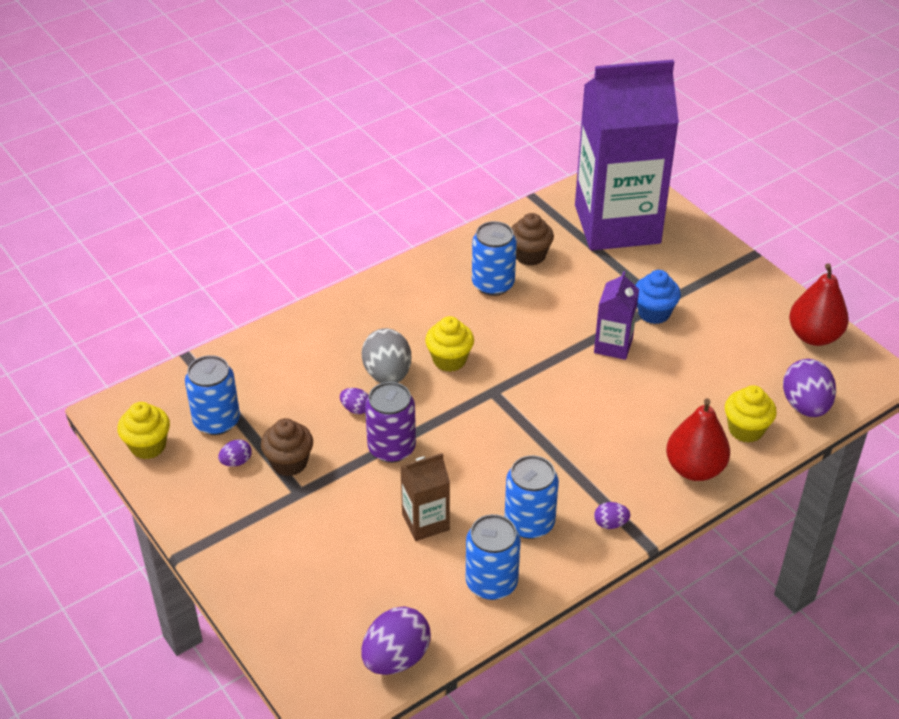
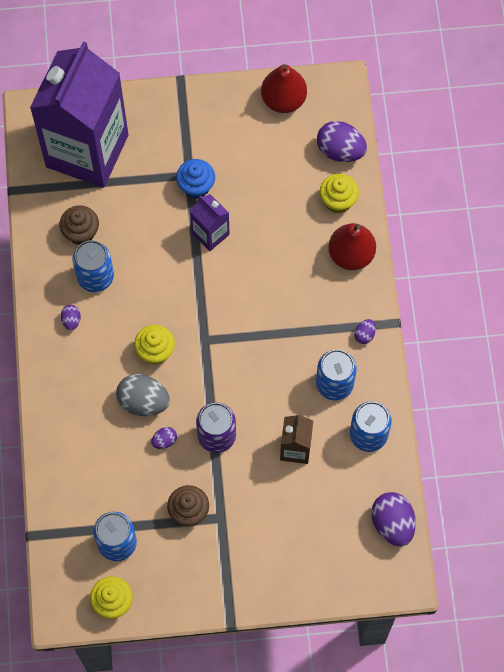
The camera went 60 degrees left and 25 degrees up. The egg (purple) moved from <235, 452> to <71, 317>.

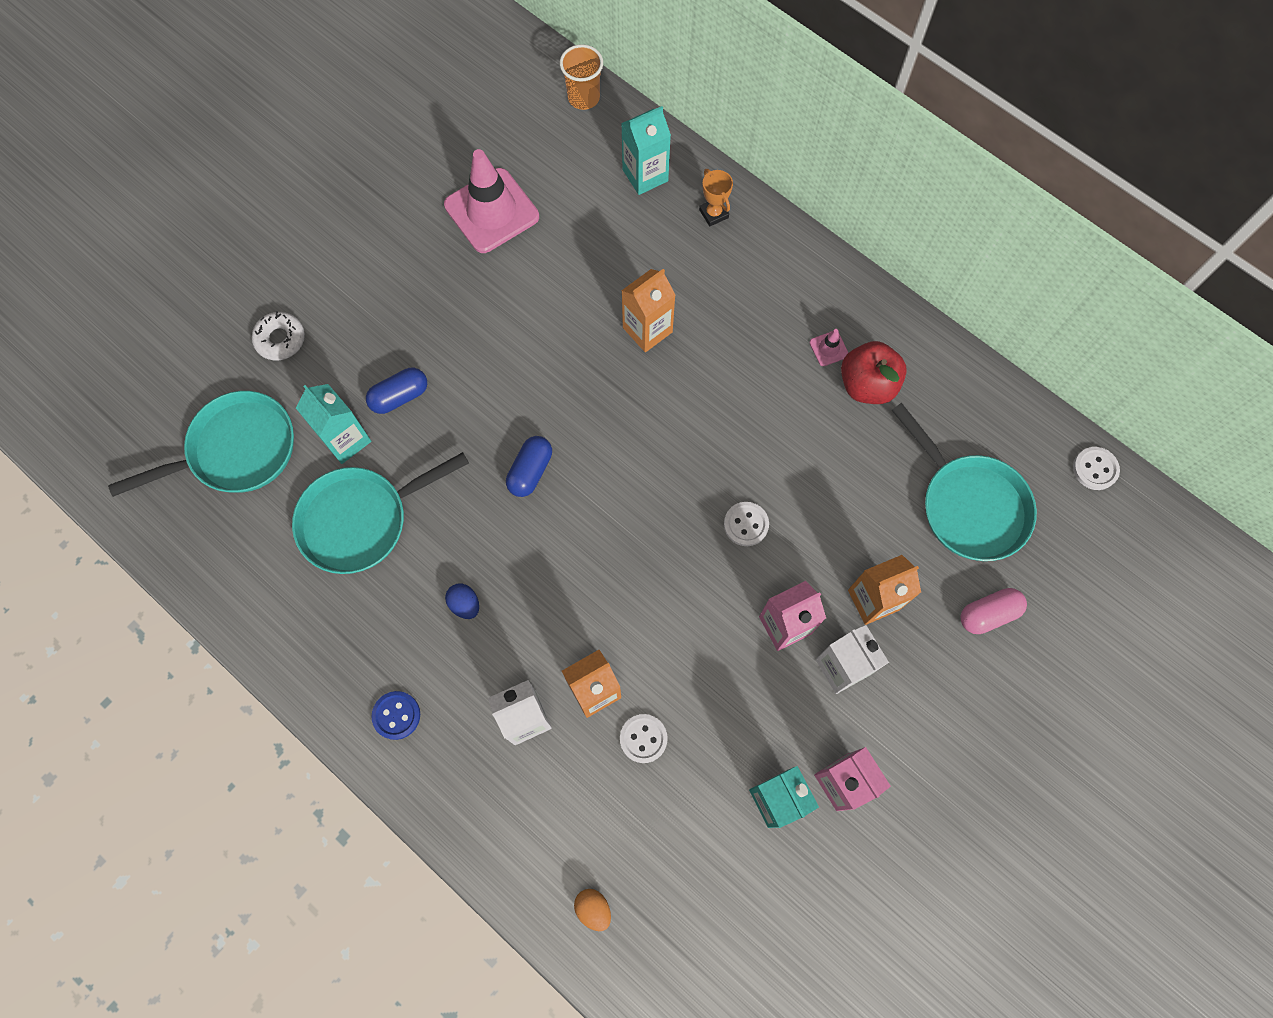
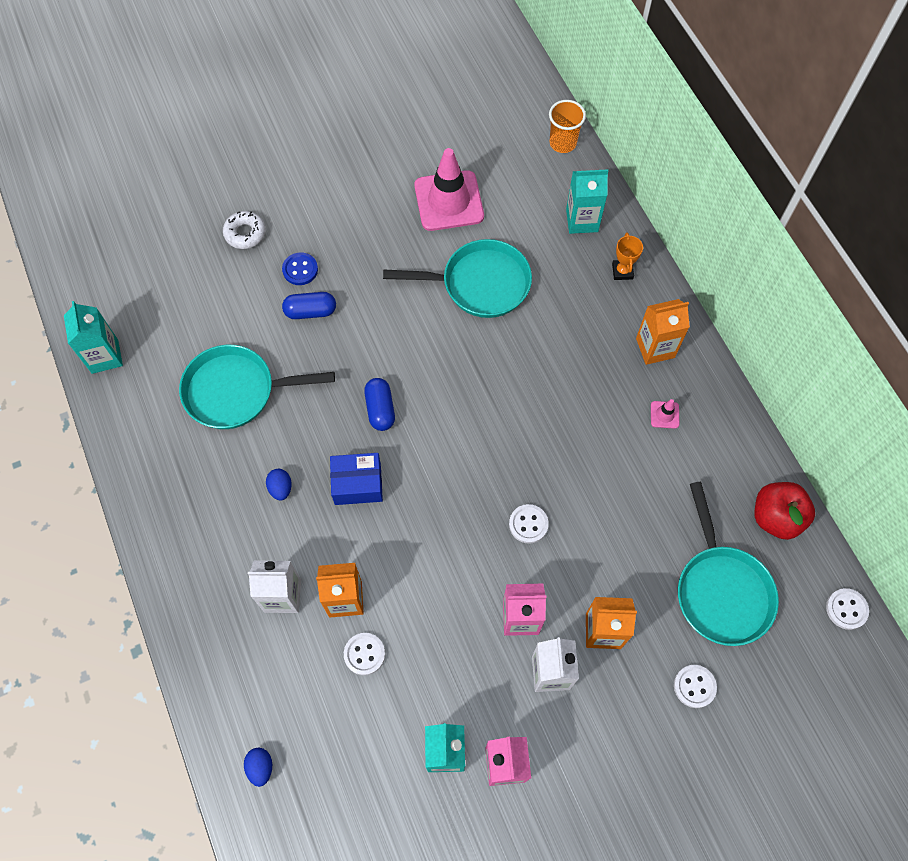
The camera went 25 degrees right and 5 degrees down. The carton (turquoise) moved from <333, 424> to <93, 337>. The egg (orange) at <592, 910> became the egg (blue) at <258, 767>. The button (blue) moved from <395, 715> to <300, 268>. The box (blue) at <356, 479> appeared. The capsule (blue) at <529, 466> turned 60 degrees counterclockwise. The pan (turquoise) moved from <201, 444> to <457, 278>. The carton (orange) moved from <648, 310> to <663, 332>. The capsule (pink) at <993, 611> was replaced by the button (white) at <695, 686>. The apple (red) moved from <874, 372> to <785, 511>.

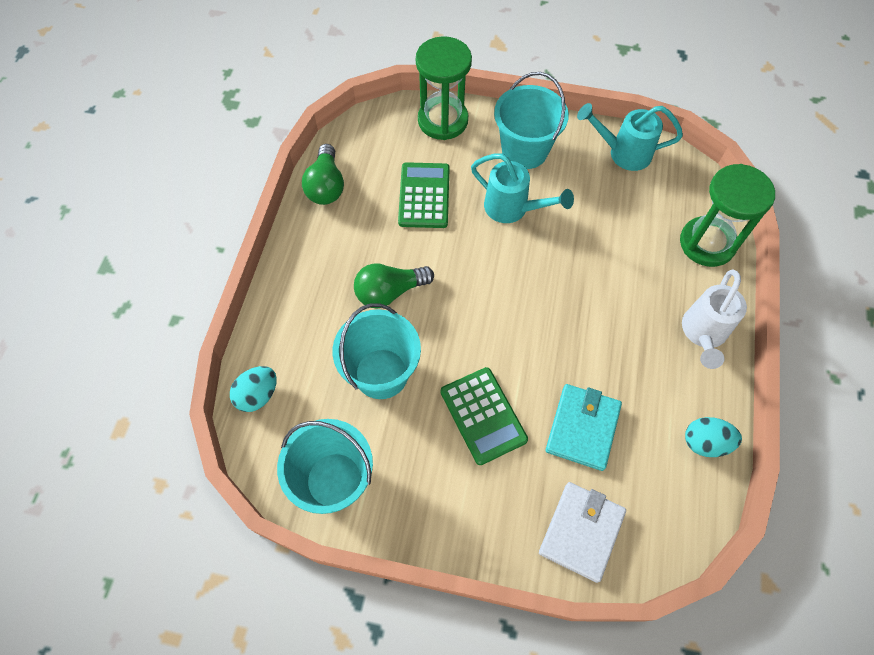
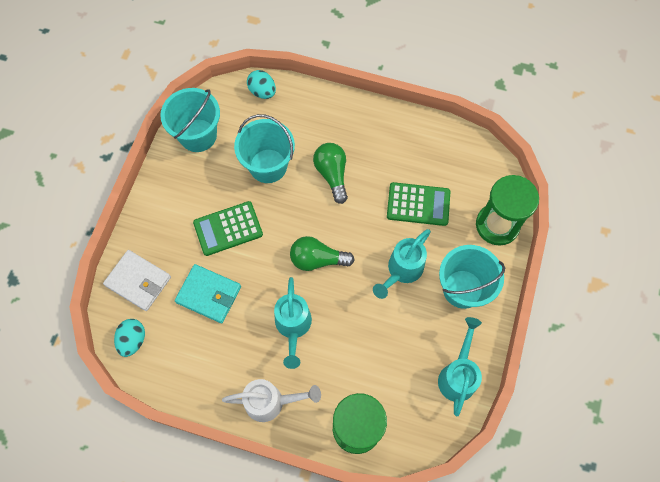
The camera went 95 degrees right and 5 degrees up. The egg (turquoise) moved from <713, 437> to <129, 338>. The watering can (white) at <714, 319> turned 150 degrees clockwise. The watering can (turquoise) at <293, 323> appeared. The light bulb (green) moved from <323, 174> to <322, 253>.

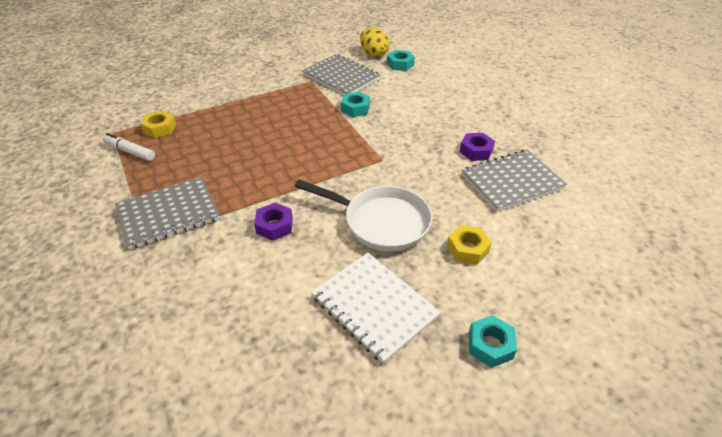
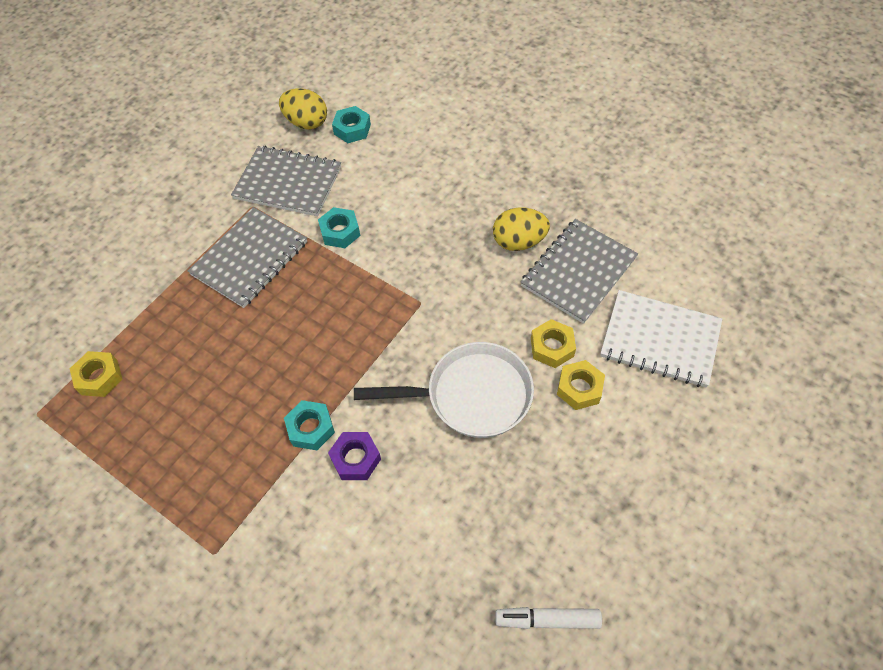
The camera went 25 degrees left and 15 degrees up. The notebook (grey) moved from <167, 213> to <247, 257>. The nut (turquoise) moved from <493, 341> to <309, 425>. The nut (purple) at <477, 147> was replaced by the egg (yellow) at <521, 229>. The marker (white) moved from <129, 147> to <548, 618>. The nut (yellow) at <553, 343> appeared. The notebook (white) moved from <376, 308> to <661, 339>.

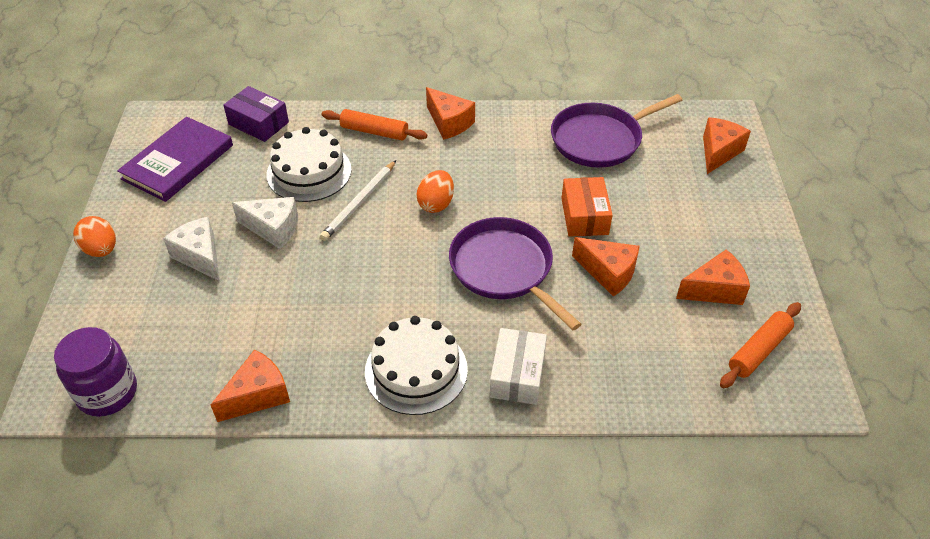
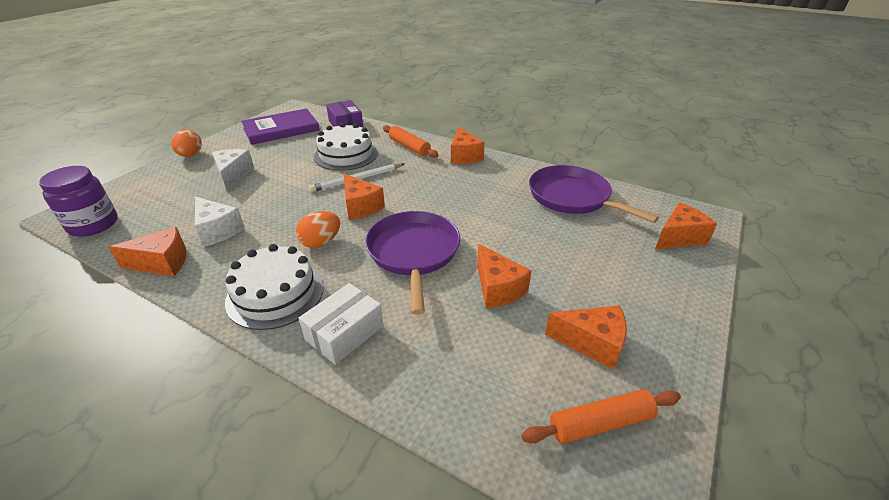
The camera went 30 degrees right and 10 degrees down. The cheese (white) moved from <265, 223> to <220, 222>. The egg (orange) moved from <435, 191> to <318, 229>. The cheese (orange) at <364, 196> appeared. The pan (purple) at <616, 131> turned 45 degrees clockwise. The box (orange) at <587, 207> disappeared.

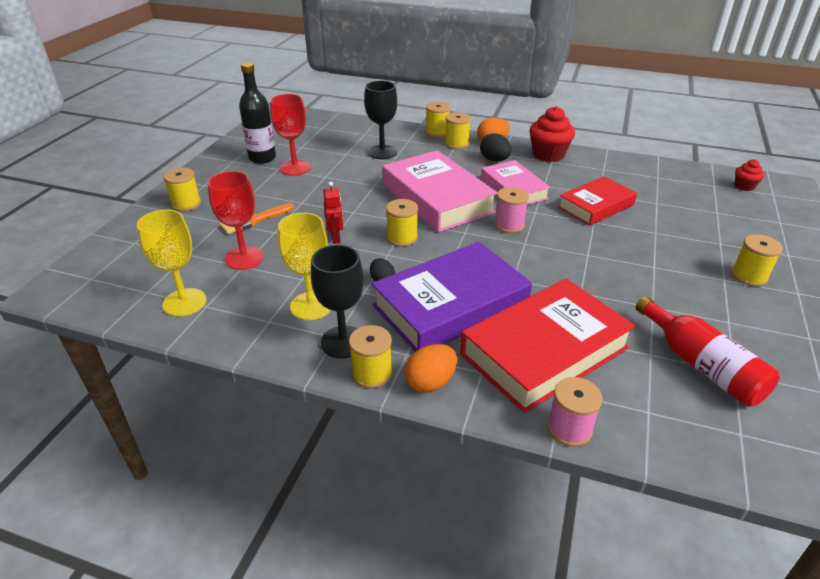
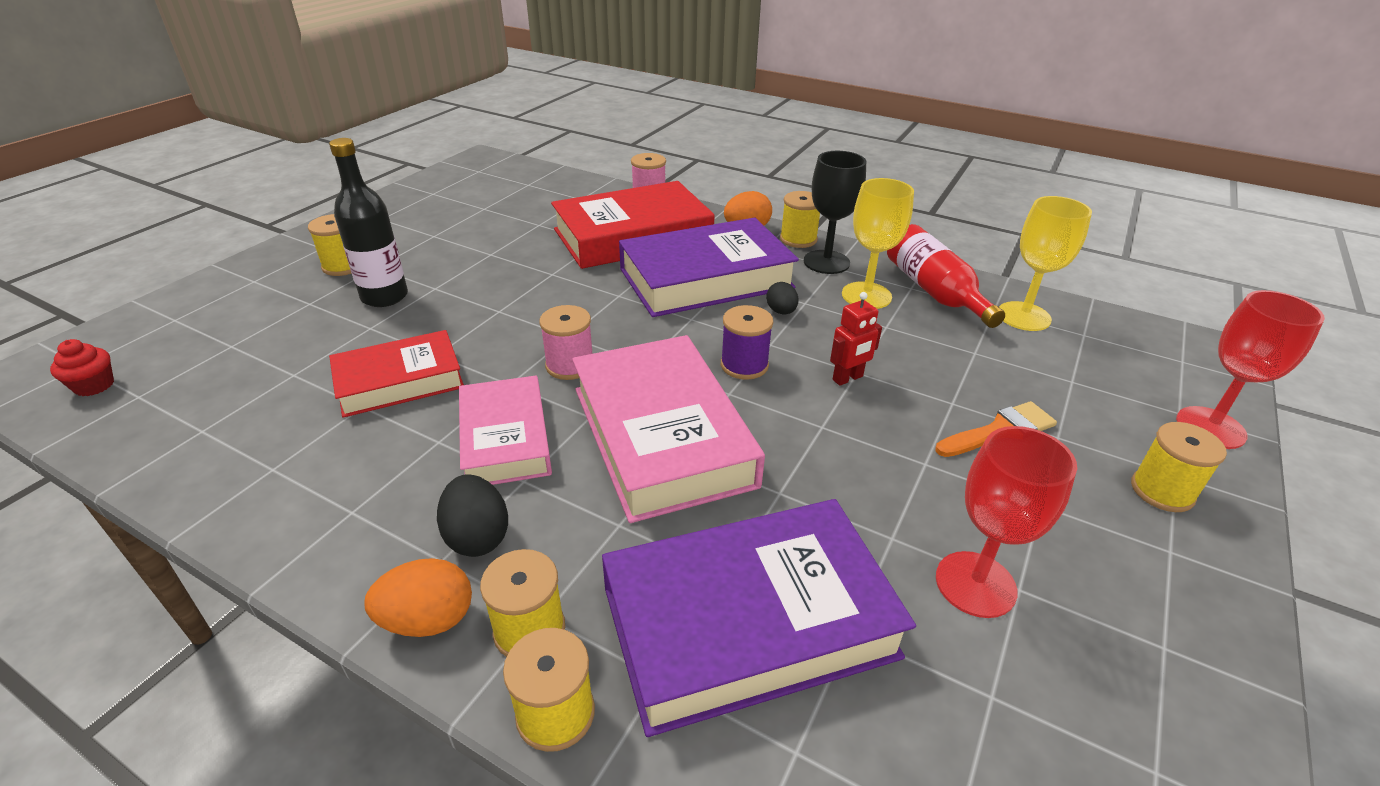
The camera went 170 degrees left and 0 degrees up. The bottle (black) moved from <257, 113> to <368, 222>. The goblet (black) at <380, 120> was replaced by the book (purple) at <759, 618>. The spool (yellow) at <402, 223> became the spool (purple) at <747, 342>. The robot (red) at <333, 213> turned 120 degrees counterclockwise. The bottle (red) moved from <707, 351> to <946, 276>. The goblet (red) moved from <236, 220> to <1250, 369>. The cupcake (red) at <552, 134> disappeared.

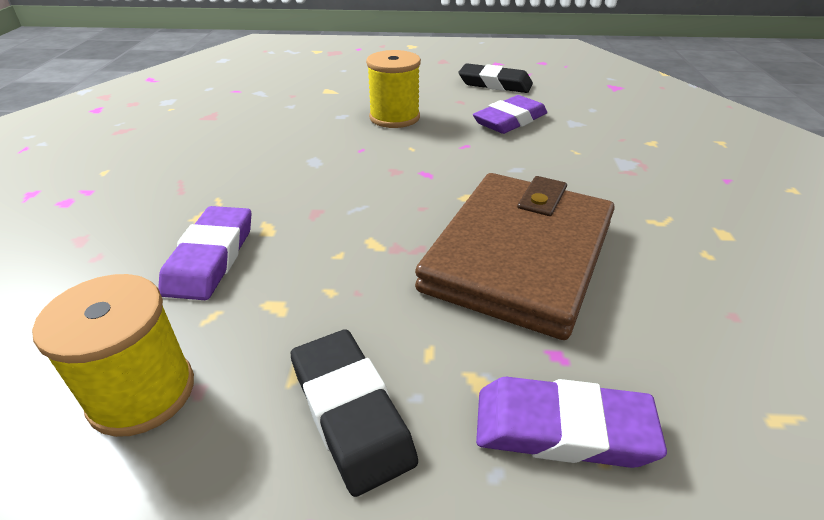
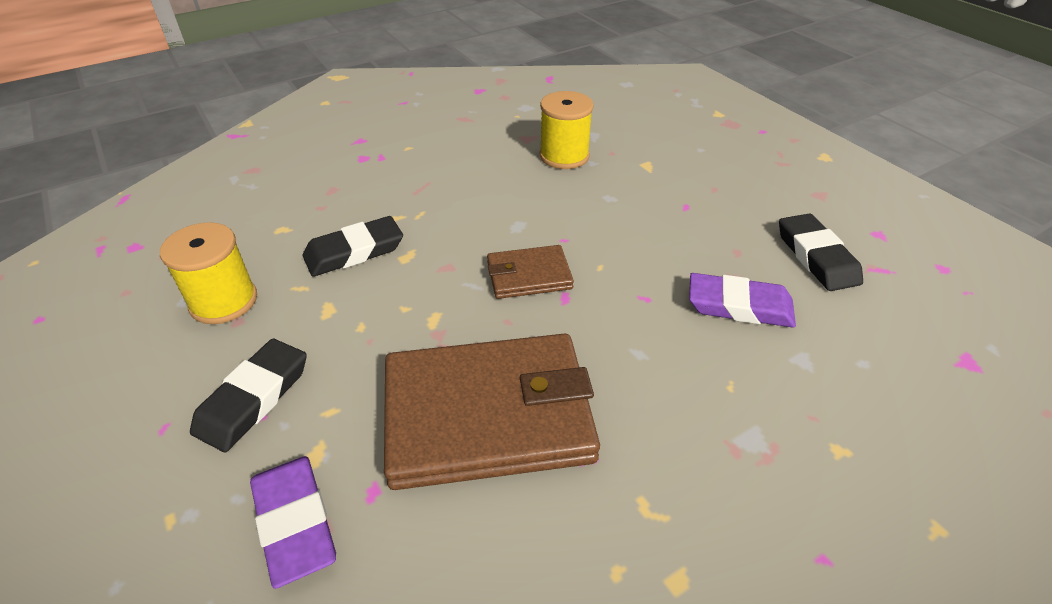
The camera went 55 degrees right and 5 degrees up. The eraser (purple) at <204, 253> became the eraser (black) at <353, 246>. The wallet (brown) at <530, 272> appeared. The spool (yellow) moved from <393, 89> to <567, 130>.

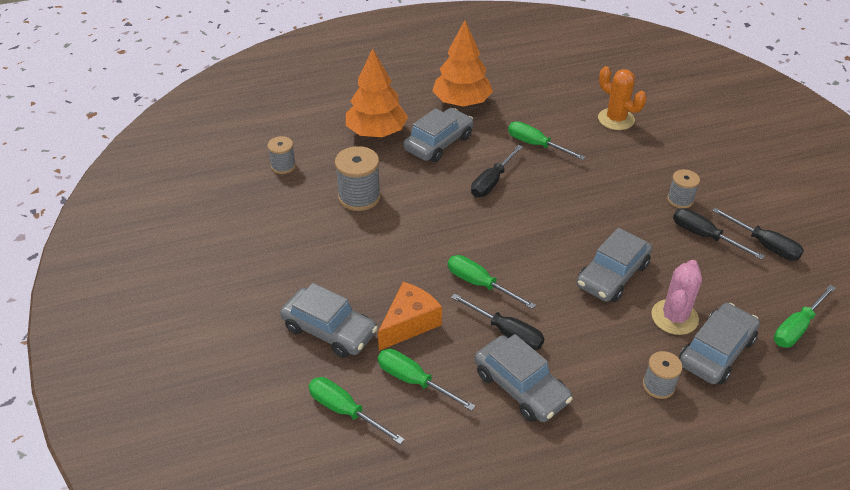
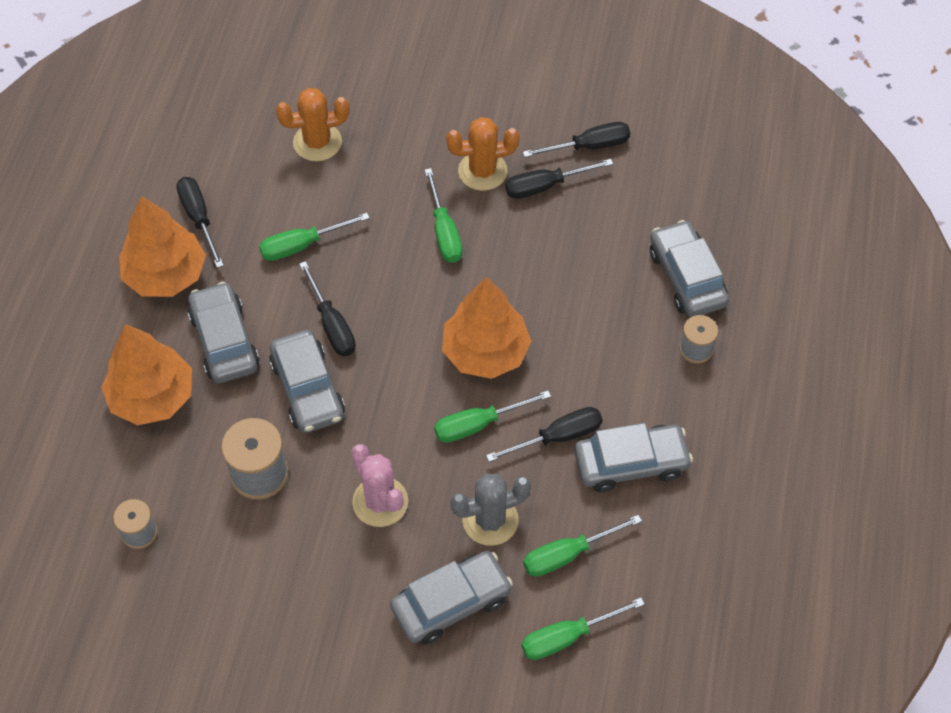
The camera went 60 degrees left and 15 degrees up. The screwdriver (black) at <200, 222> appeared. The car (grey) moved from <614, 265> to <307, 381>. The cactus (pink) moved from <676, 297> to <379, 485>. The screwdriver (green) moved from <805, 316> to <443, 215>. The tree (orange) at <486, 328> appeared. The spool (grey) at <683, 188> was replaced by the cactus (orange) at <483, 154>. The cheese (orange) at <410, 316> was replaced by the cactus (grey) at <490, 509>.

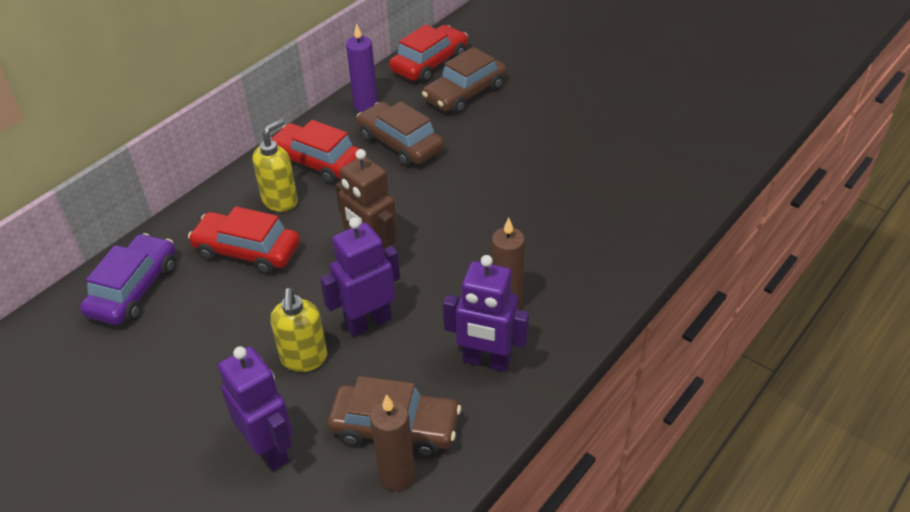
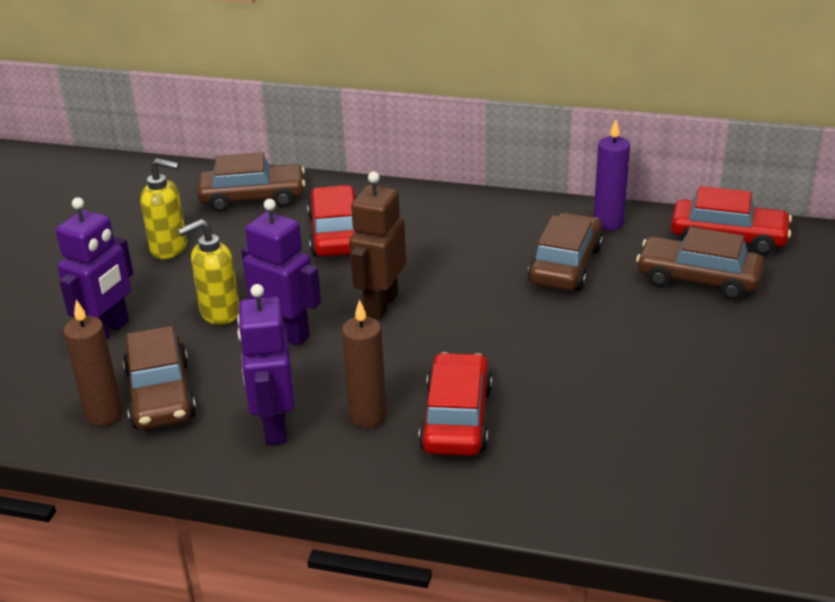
The camera went 65 degrees right and 10 degrees down. The soap dispenser (yellow) moved from <275, 165> to <163, 208>. The car (purple) at <127, 279> became the car (brown) at <251, 182>. The car (red) moved from <315, 152> to <455, 404>.

